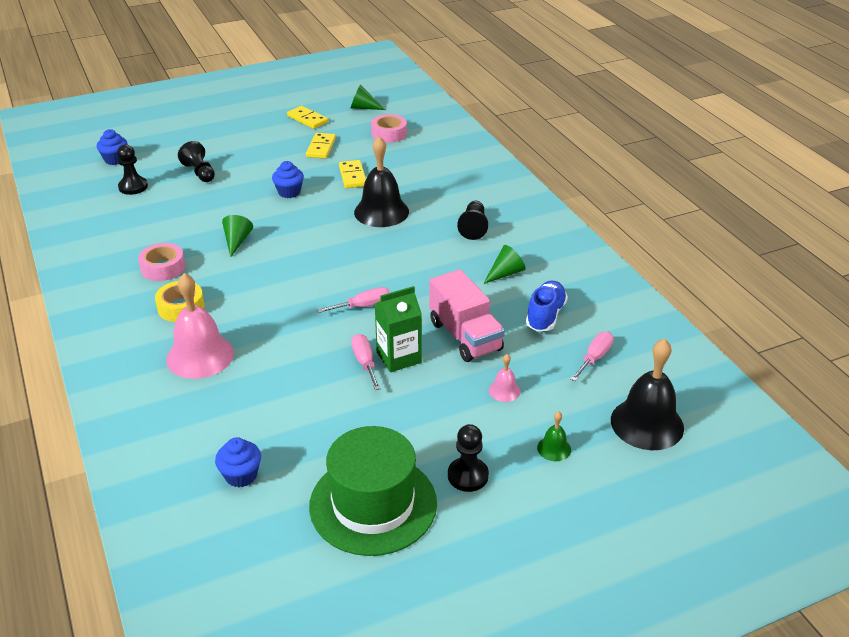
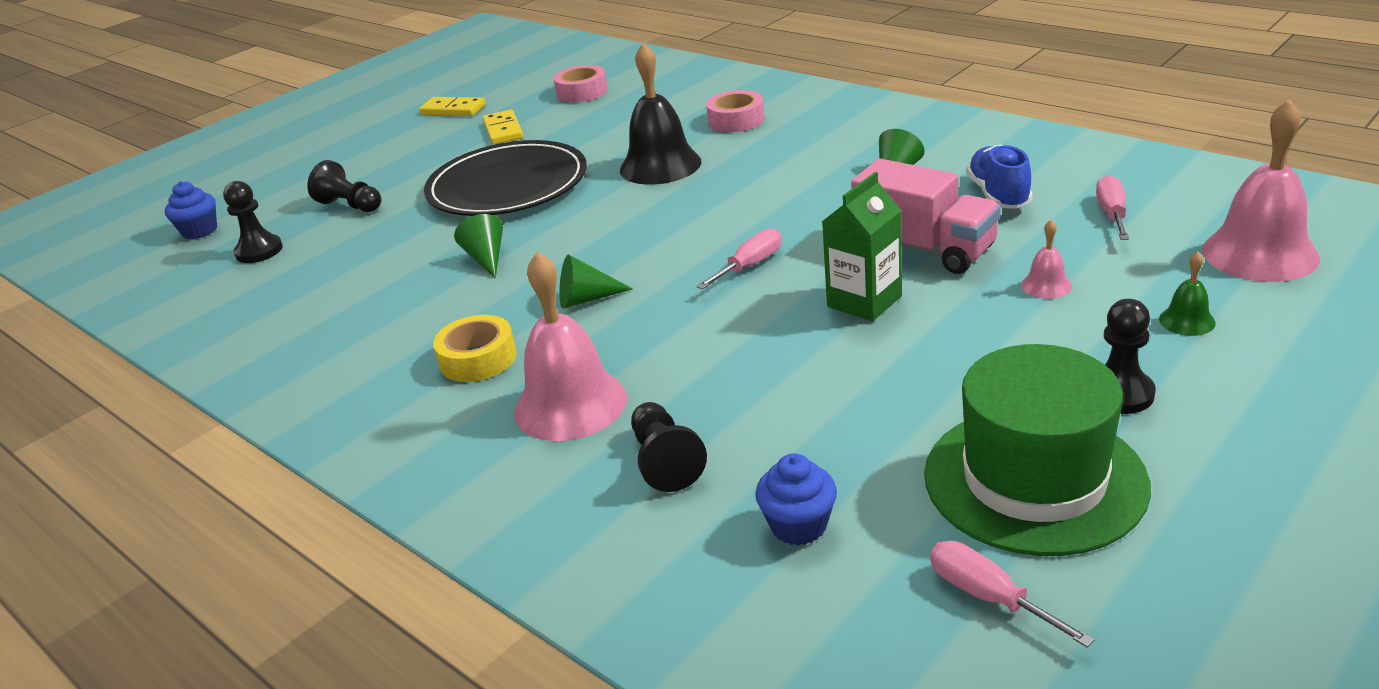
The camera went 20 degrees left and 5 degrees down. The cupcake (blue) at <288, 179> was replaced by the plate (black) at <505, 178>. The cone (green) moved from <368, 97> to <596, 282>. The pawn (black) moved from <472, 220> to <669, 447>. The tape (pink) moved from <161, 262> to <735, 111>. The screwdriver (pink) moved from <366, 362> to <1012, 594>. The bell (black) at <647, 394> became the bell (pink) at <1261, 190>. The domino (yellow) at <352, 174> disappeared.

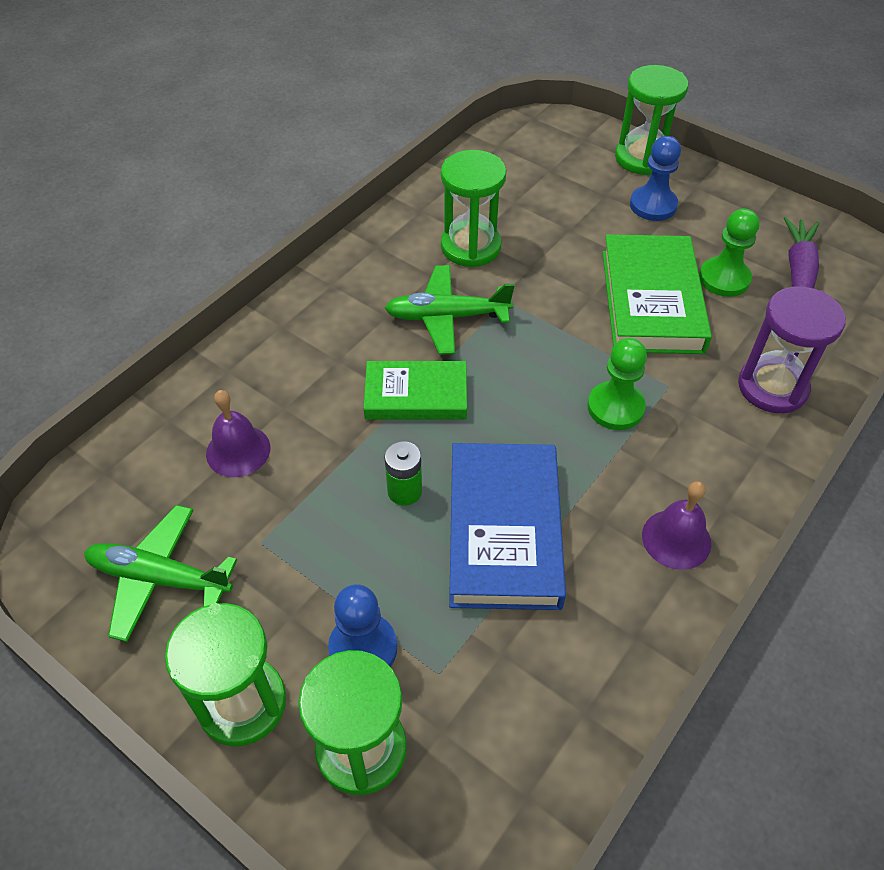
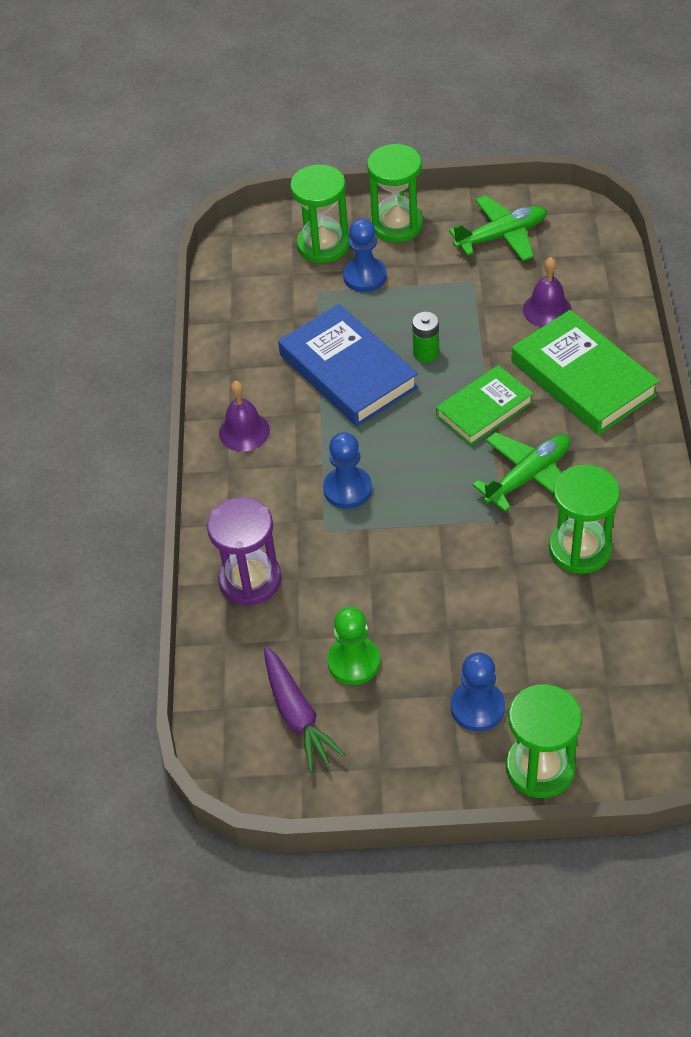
The camera went 145 degrees right and 0 degrees up. The pawn (green) at <617, 384> became the pawn (blue) at <347, 470>. The book (green) moved from <657, 294> to <585, 372>.

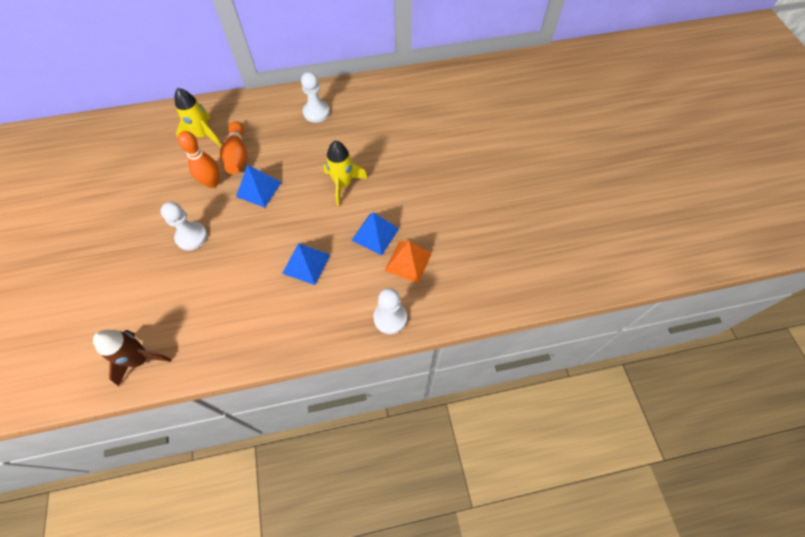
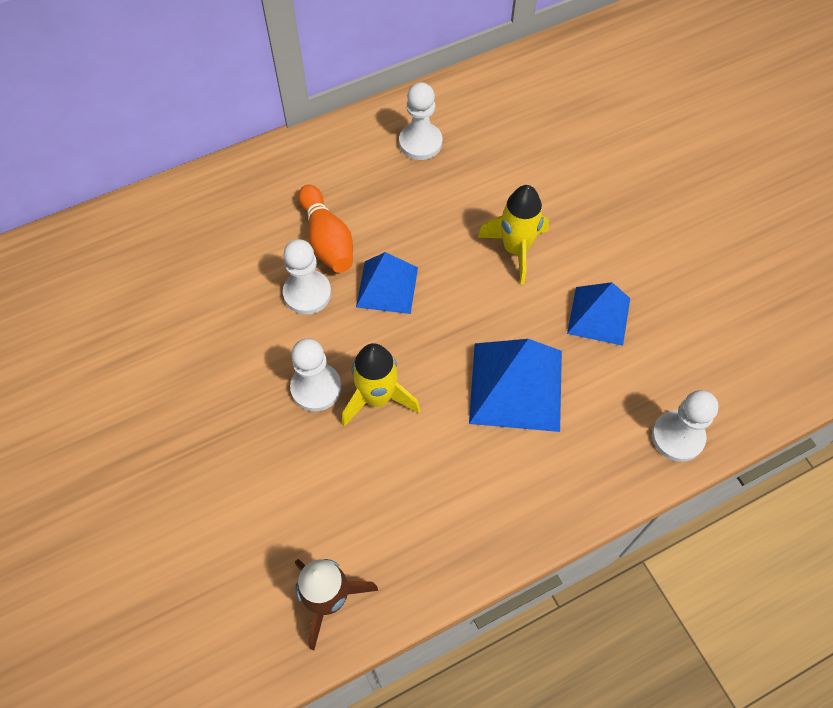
The camera went 15 degrees left and 0 degrees up. The bowling pin (orange) at <198, 159> was replaced by the pawn (white) at <307, 277>. The rocket (yellow) moved from <198, 117> to <381, 385>. The pyramid (blue) at <306, 264> changed to 1.54 times the size. The pyramid (orange) at <408, 262> disappeared.

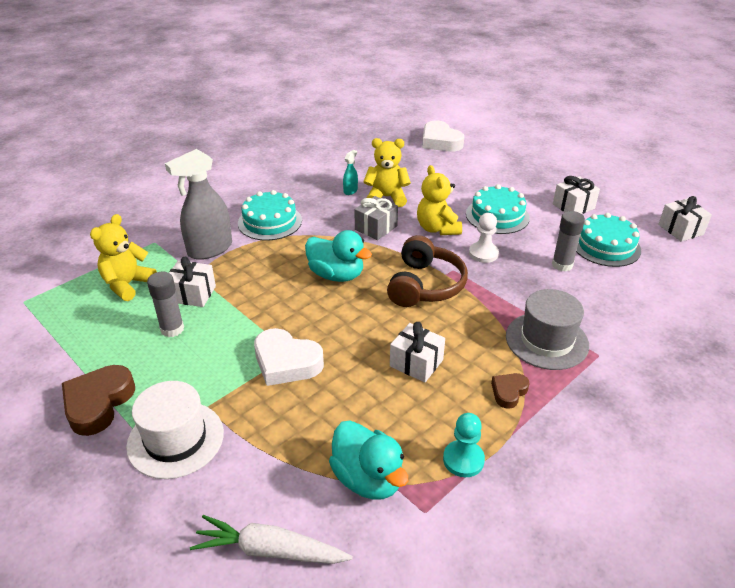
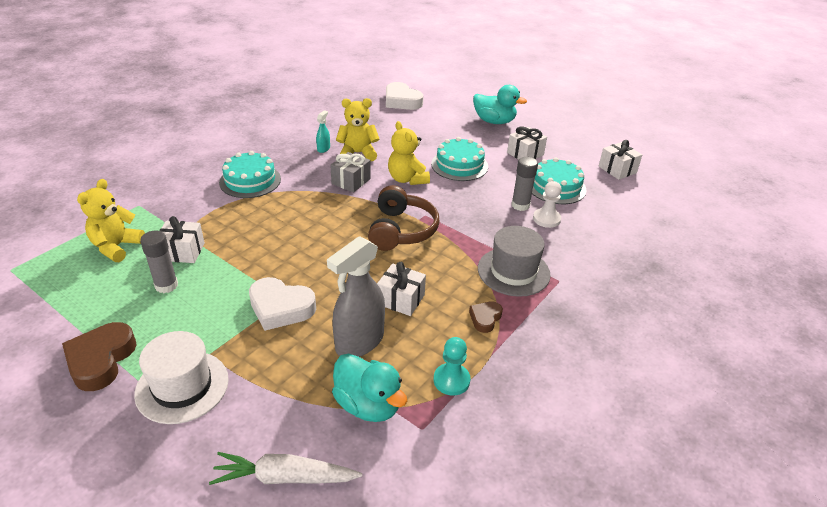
The camera went 10 degrees left and 0 degrees up. The spray bottle (grey) moved from <198, 204> to <356, 296>. The duck (turquoise) moved from <338, 256> to <500, 104>. The pawn (white) moved from <484, 238> to <547, 204>.

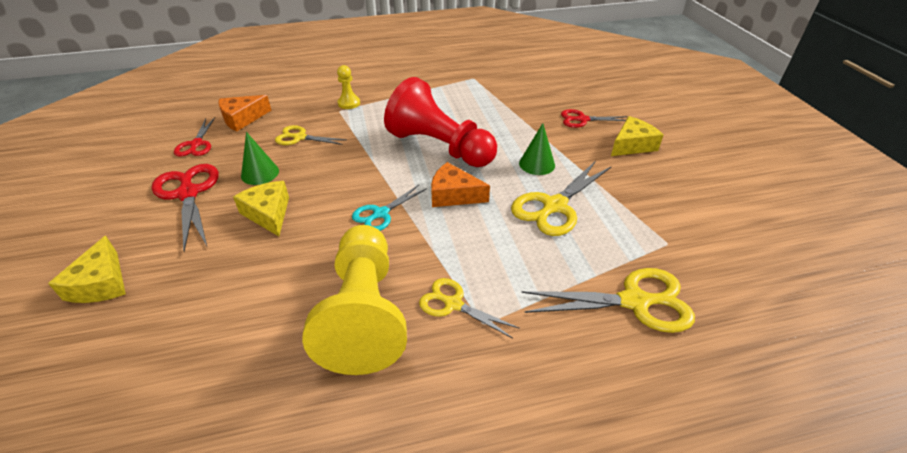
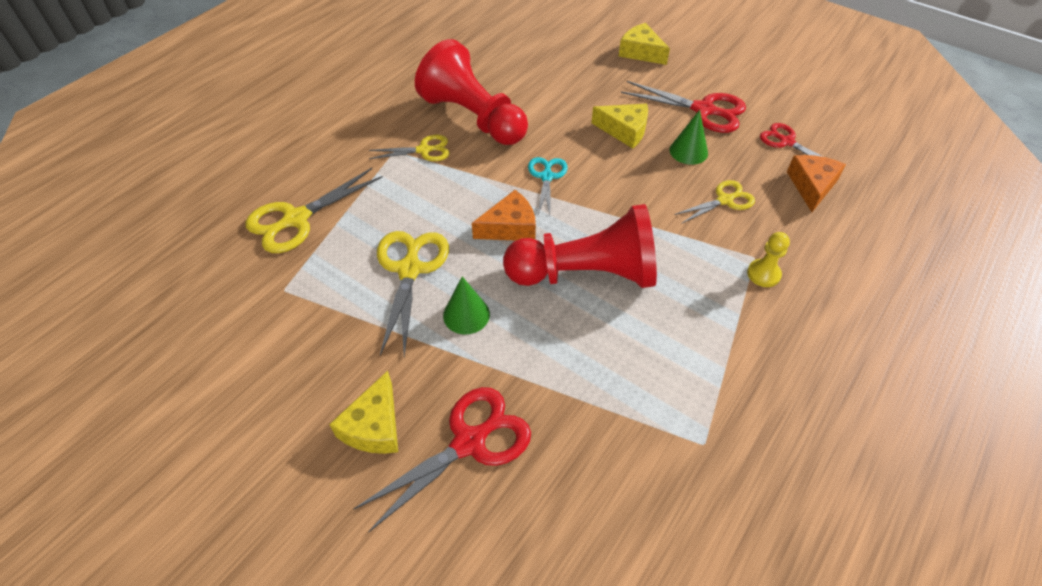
The camera went 140 degrees right and 10 degrees up. The scissors (red) at <594, 118> changed to 1.63 times the size. The pawn (yellow) at <354, 300> became the pawn (red) at <471, 92>.

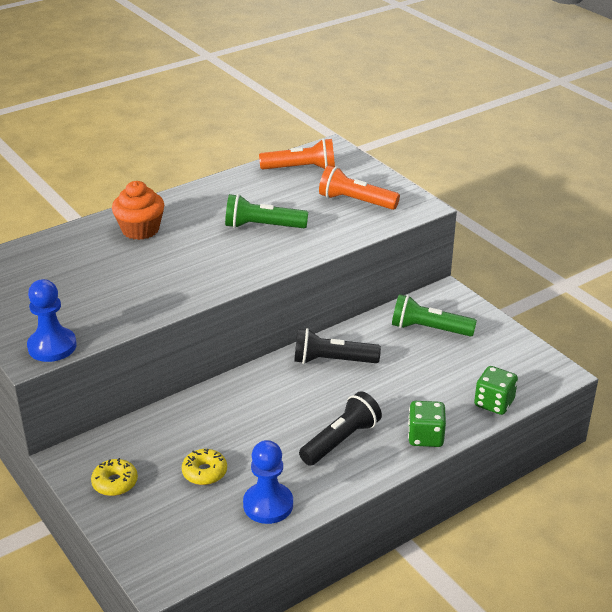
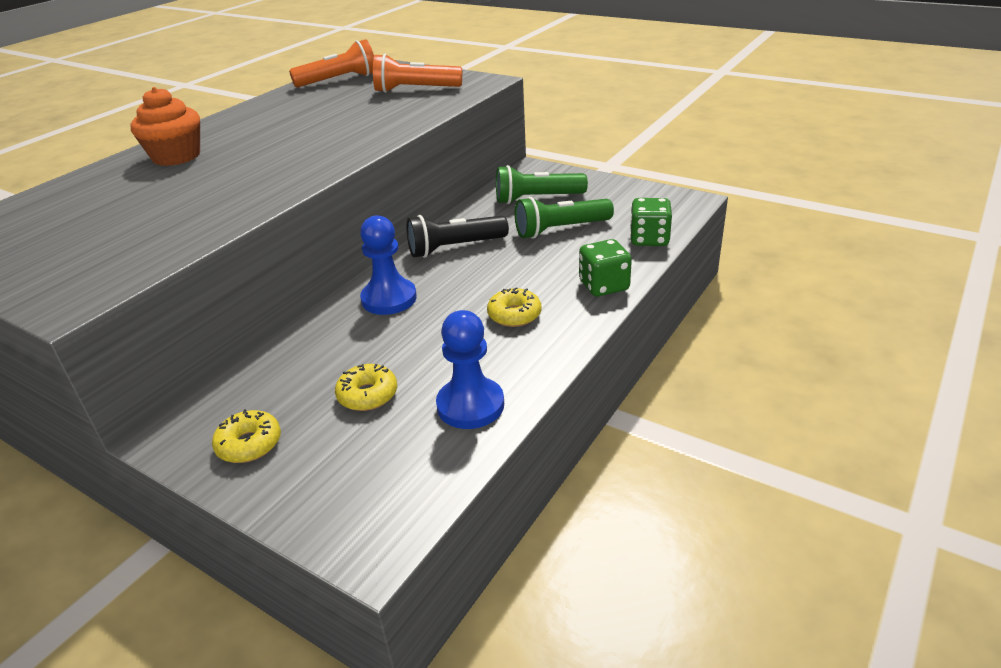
The camera went 20 degrees left and 0 degrees up. The pawn (blue) moved from <52, 320> to <388, 265>. The flashlight (black) at <340, 428> was replaced by the donut (yellow) at <514, 307>. The flashlight (green) moved from <266, 211> to <564, 218>.

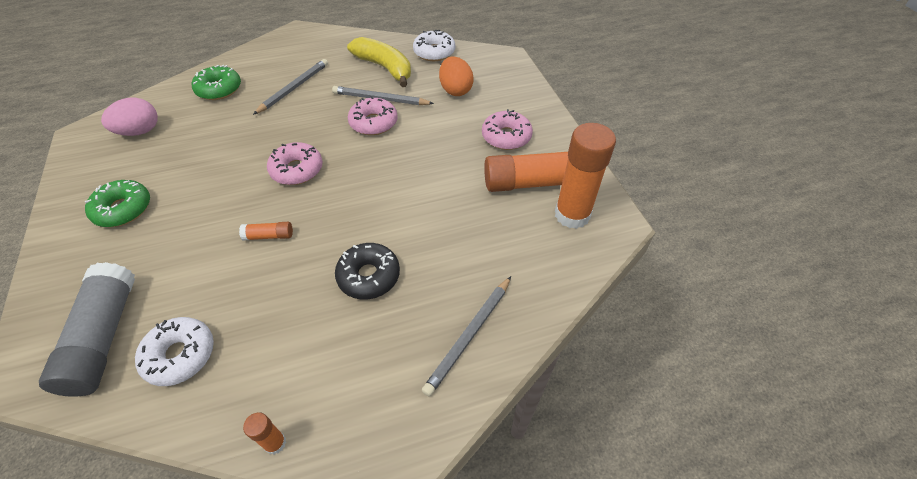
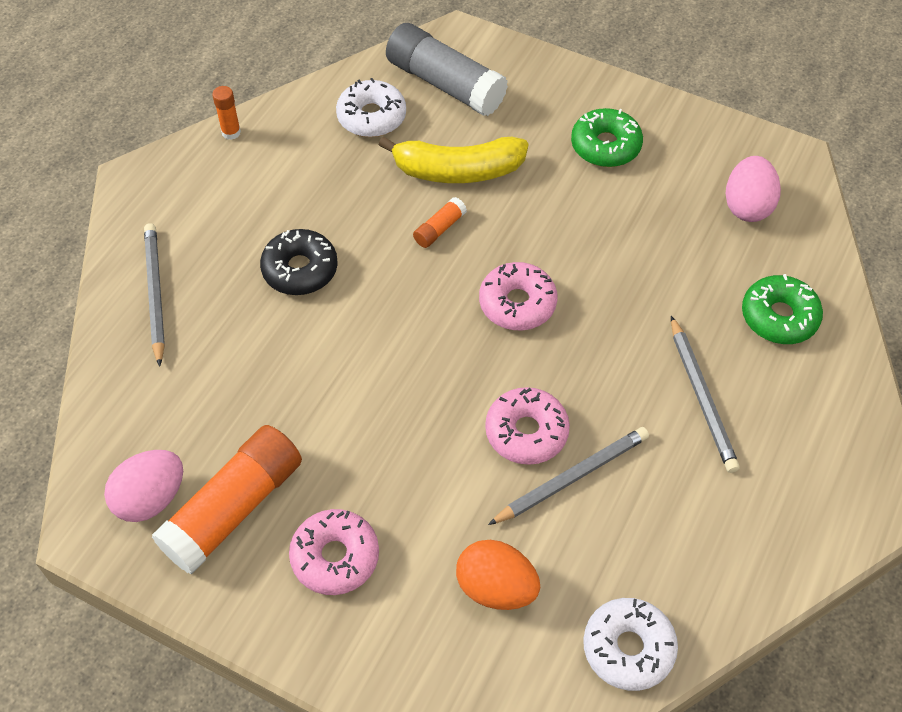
The camera went 135 degrees right and 5 degrees up. The glue stick (orange) at <585, 176> was replaced by the egg (pink) at <143, 486>. The banana (yellow) moved from <379, 62> to <453, 159>.

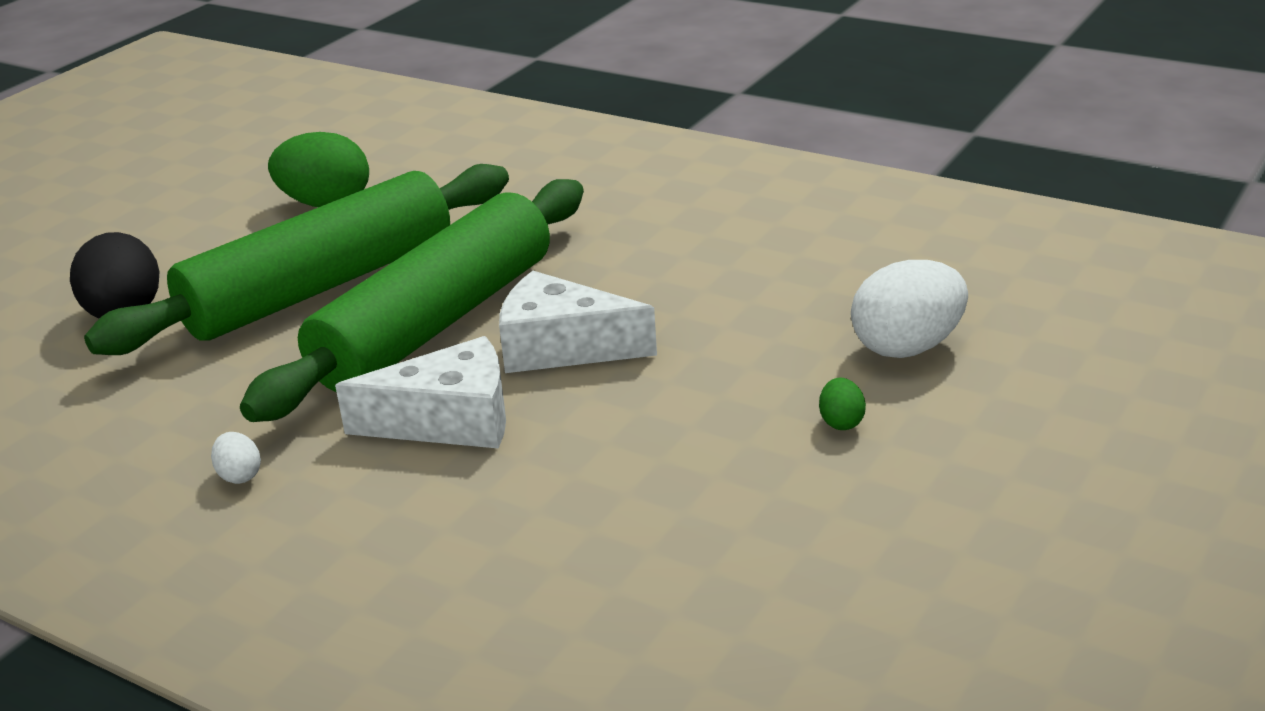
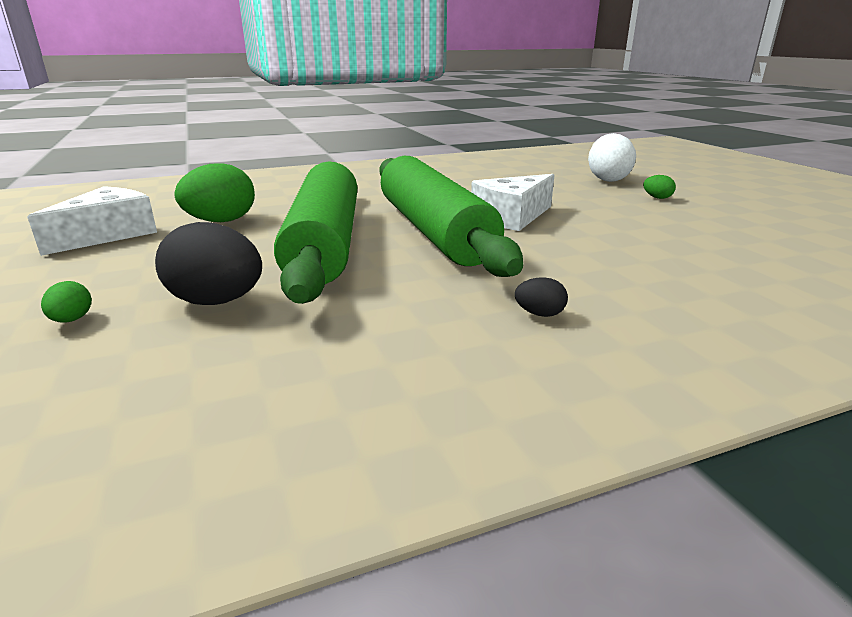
The camera went 55 degrees left and 5 degrees down. The cheese (white) moved from <420, 392> to <92, 221>. The egg (green) at <66, 302> appeared. The egg (white) at <236, 458> became the egg (black) at <541, 297>.

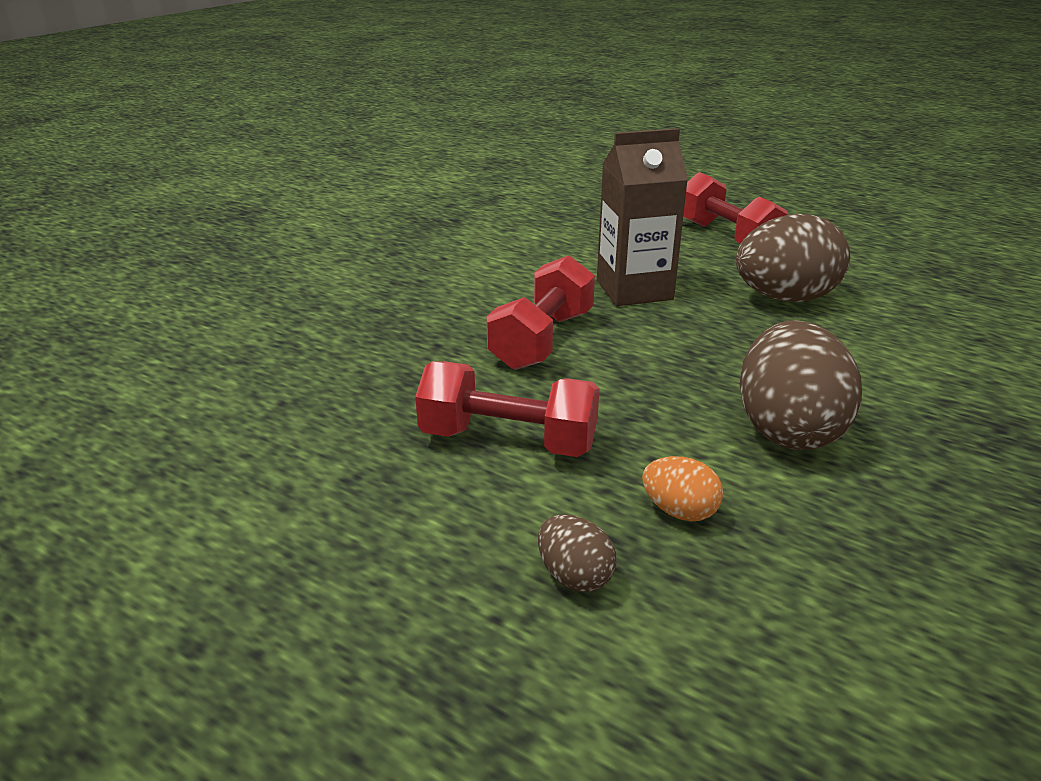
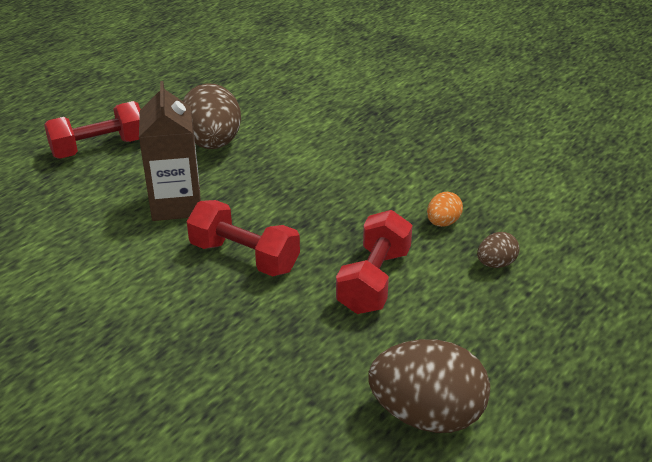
The camera went 85 degrees left and 5 degrees up. The egg (brown) moved from <800, 385> to <429, 386>.

